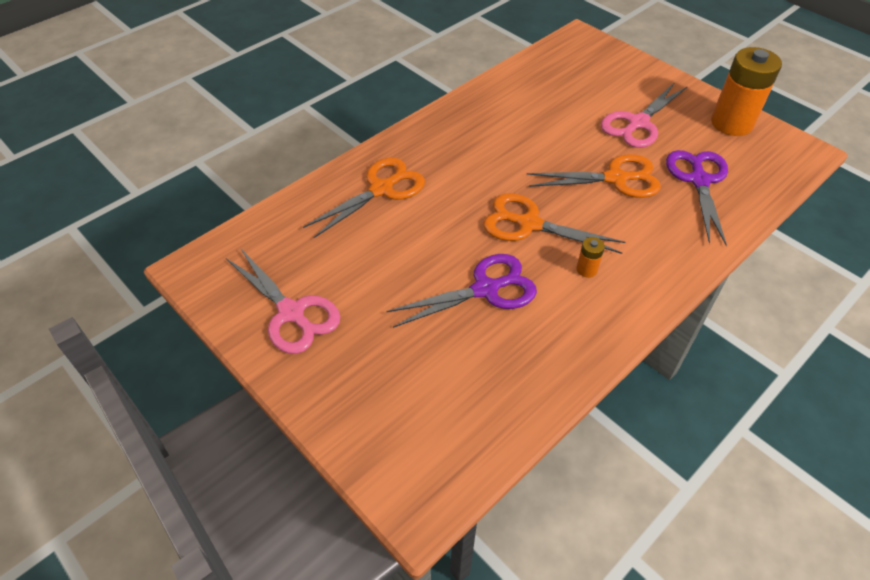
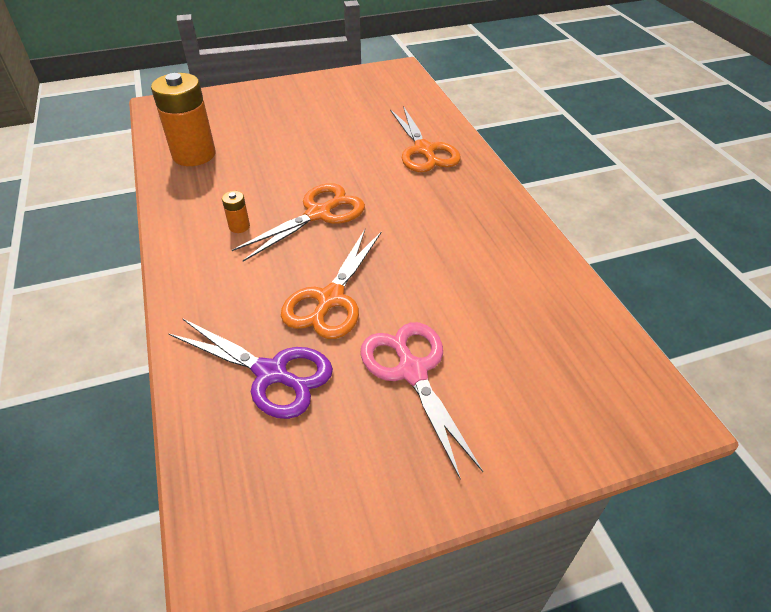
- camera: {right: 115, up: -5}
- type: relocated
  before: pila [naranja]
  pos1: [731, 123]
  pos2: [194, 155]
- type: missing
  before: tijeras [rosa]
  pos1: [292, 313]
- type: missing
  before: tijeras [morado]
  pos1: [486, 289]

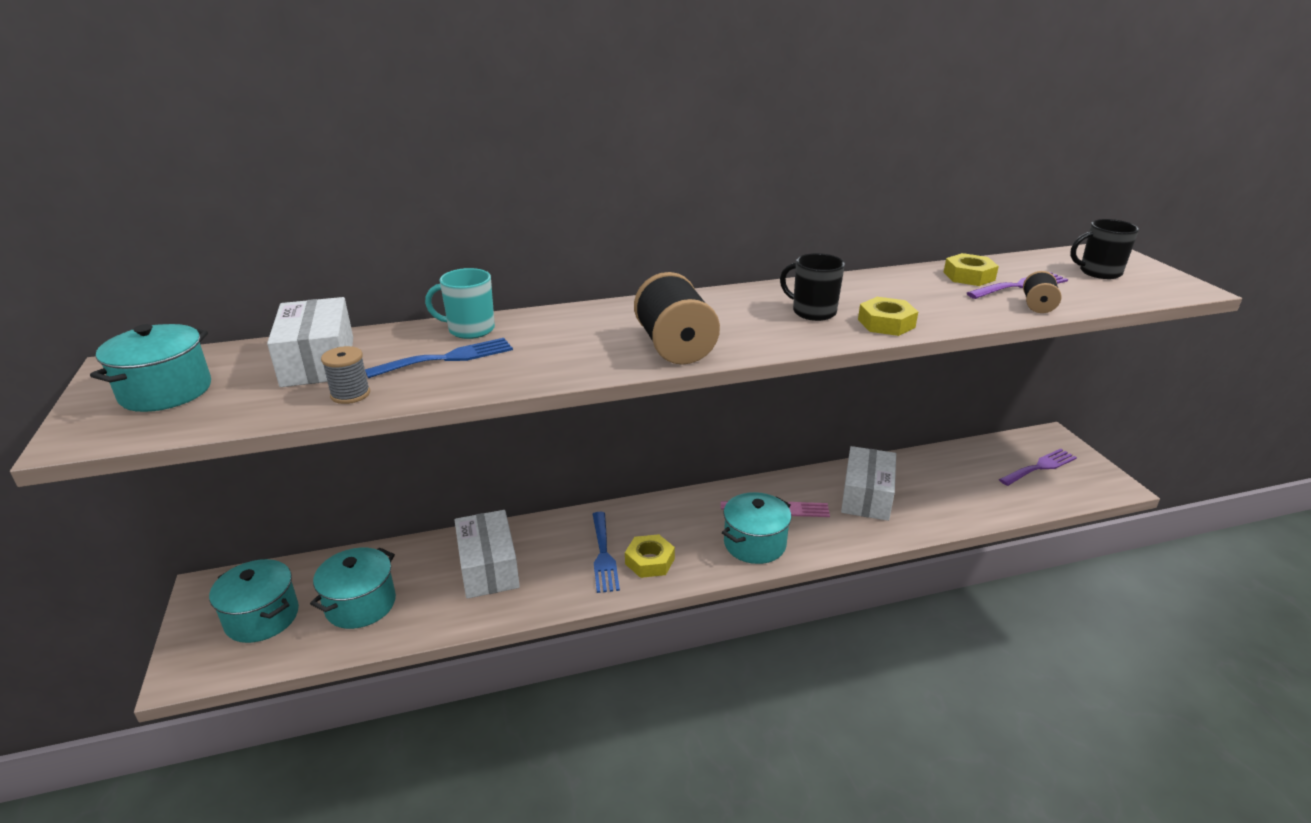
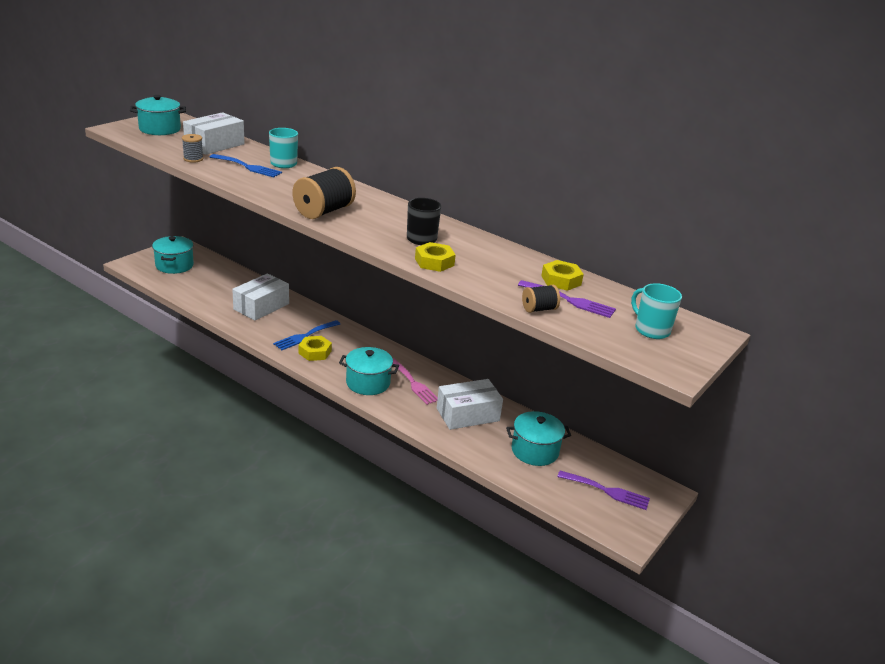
- camera: {right: 50, up: 0}
- type: relocated
  before: olla [turquesa]
  pos1: [360, 604]
  pos2: [535, 451]
- type: colour
  before: taza [negro]
  after: taza [turquesa]
  pos1: [1099, 272]
  pos2: [651, 330]

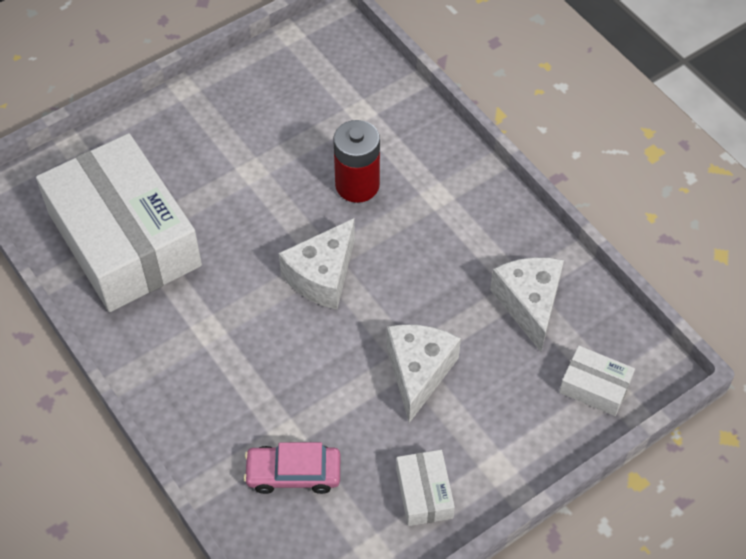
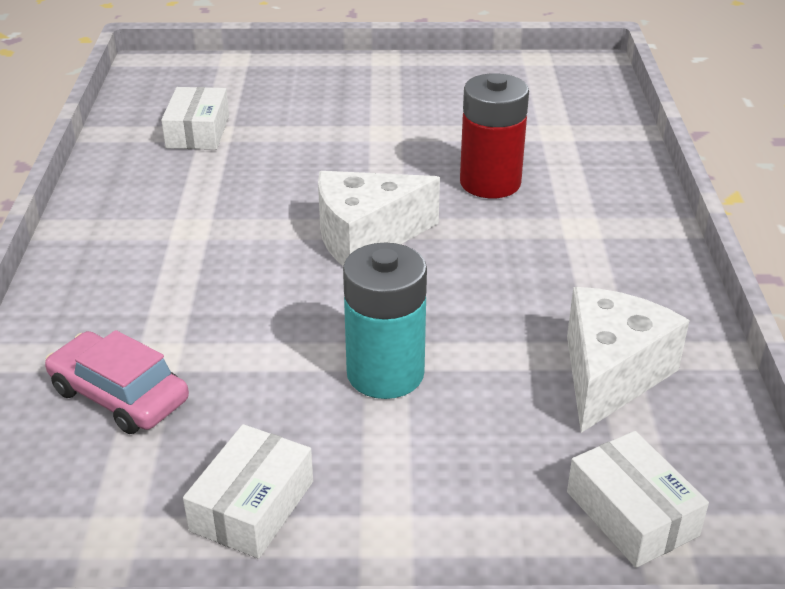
- camera: {right: 35, up: -20}
- type: size
  before: caja [blanco]
  pos1: [124, 239]
  pos2: [198, 132]
  scale: 0.4
- type: exchanged
  before: queso [blanco]
  after: pila [turquesa]
  pos1: [418, 372]
  pos2: [385, 373]

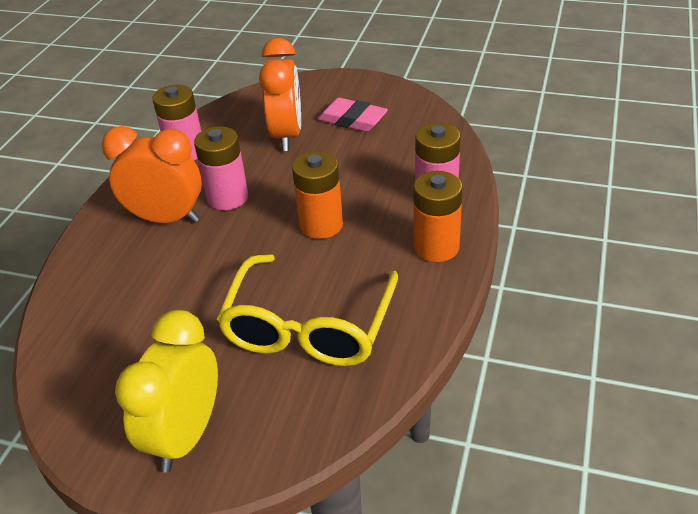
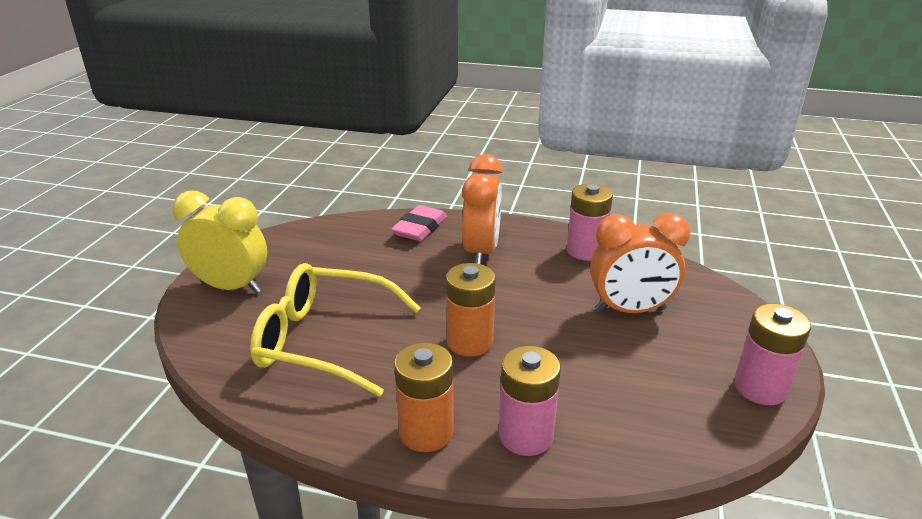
- camera: {right: 85, up: -10}
- type: relocated
  before: goma de borrar [rosa]
  pos1: [352, 120]
  pos2: [420, 228]
- type: relocated
  before: pila [rosa]
  pos1: [227, 197]
  pos2: [760, 388]

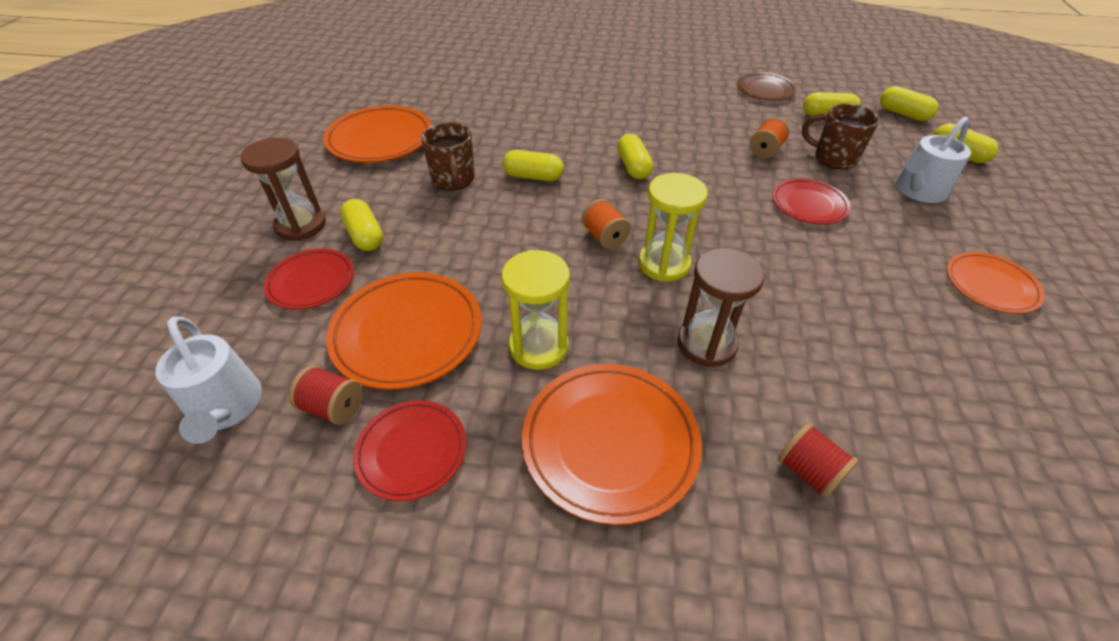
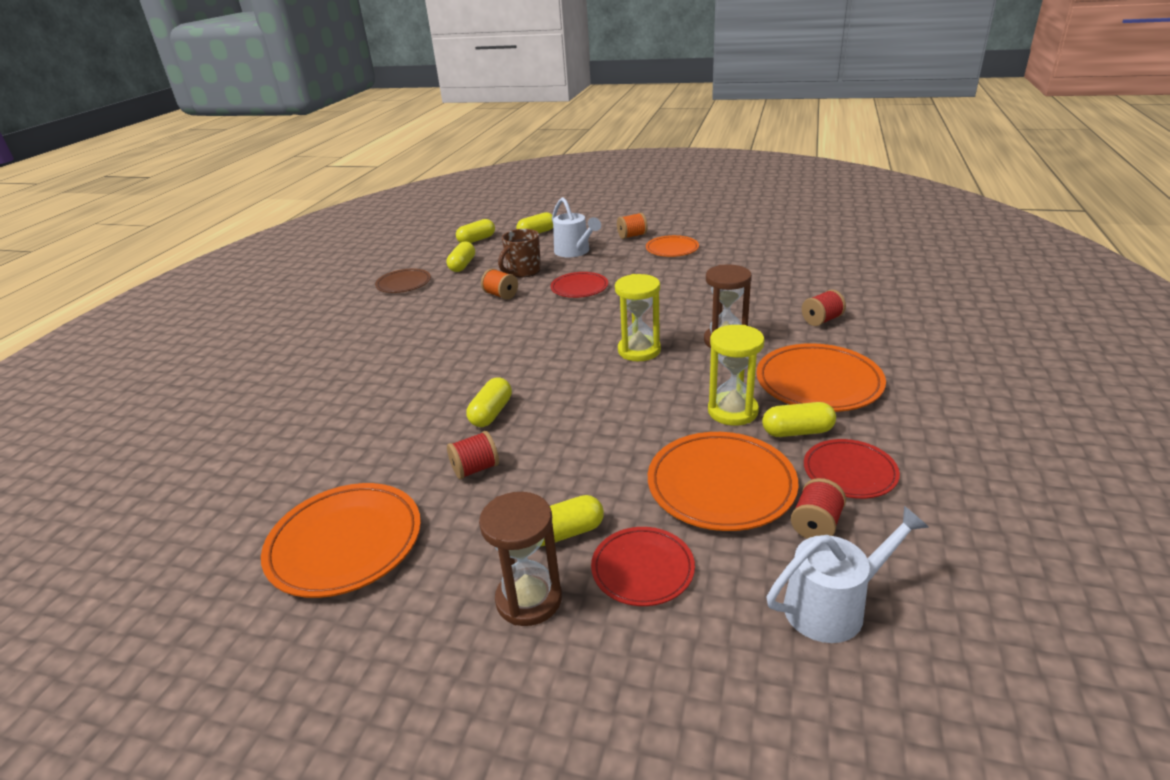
- camera: {right: -80, up: -15}
- type: exchanged
  before: taza [marrón]
  after: carrete [rojo]
  pos1: [453, 180]
  pos2: [475, 469]
- type: relocated
  before: carrete [naranja]
  pos1: [604, 237]
  pos2: [632, 236]
- type: relocated
  before: cápsula [amarillo]
  pos1: [633, 167]
  pos2: [797, 432]

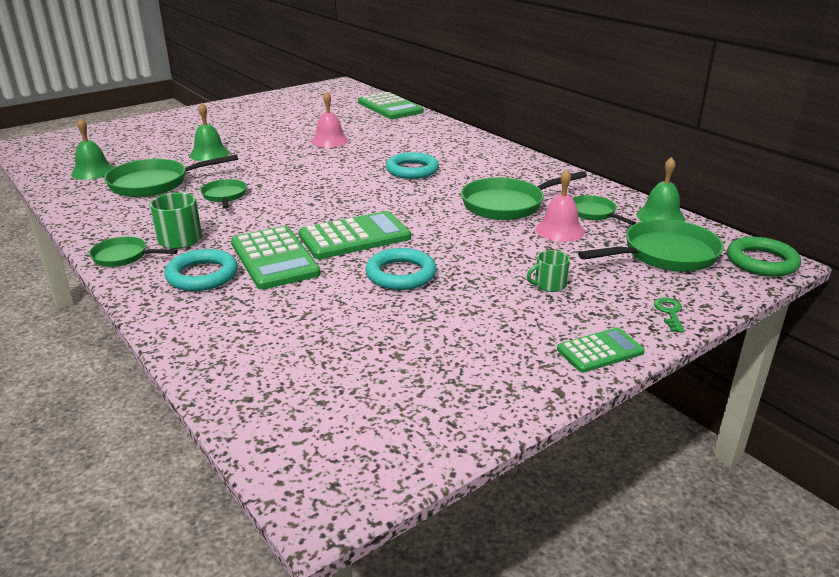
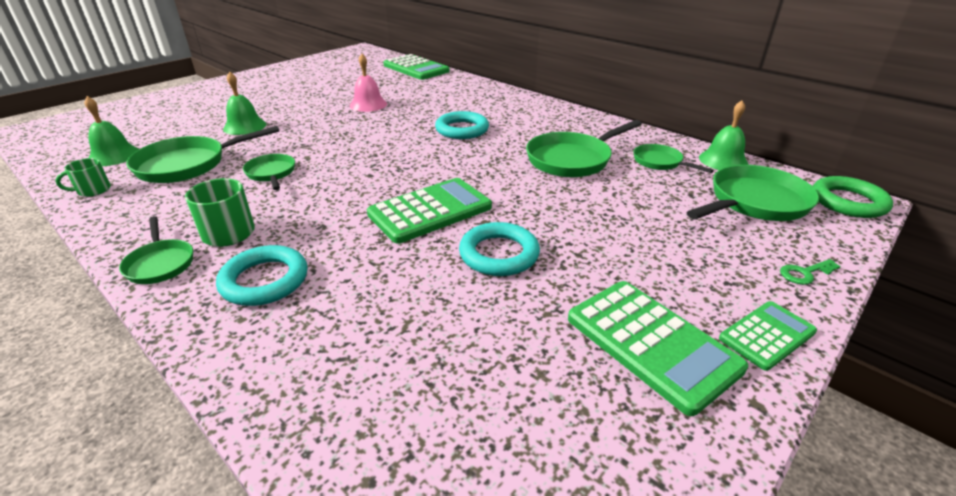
- camera: {right: -10, up: 5}
- type: relocated
  before: taza [verde]
  pos1: [549, 285]
  pos2: [93, 190]
- type: spun
  before: sartén [verde]
  pos1: [123, 256]
  pos2: [160, 263]
  turn: -120
- type: relocated
  before: calculadora [verde]
  pos1: [274, 258]
  pos2: [651, 343]
- type: spun
  before: llave [verde]
  pos1: [669, 313]
  pos2: [805, 273]
  turn: -105
- type: missing
  before: campana [rosa]
  pos1: [560, 230]

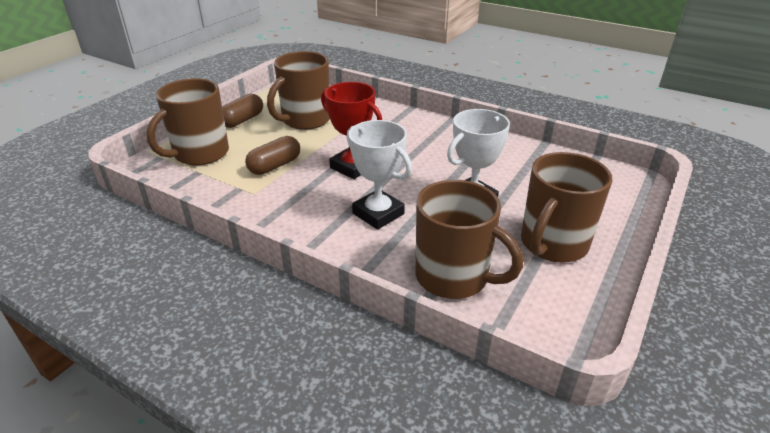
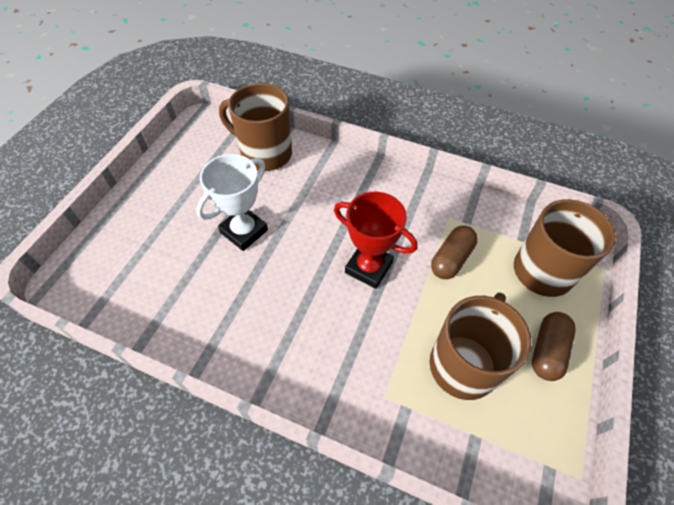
- camera: {right: 170, up: 20}
- type: missing
  before: trofeo [blanco]
  pos1: [378, 214]
- type: missing
  before: taza [marrón]
  pos1: [553, 244]

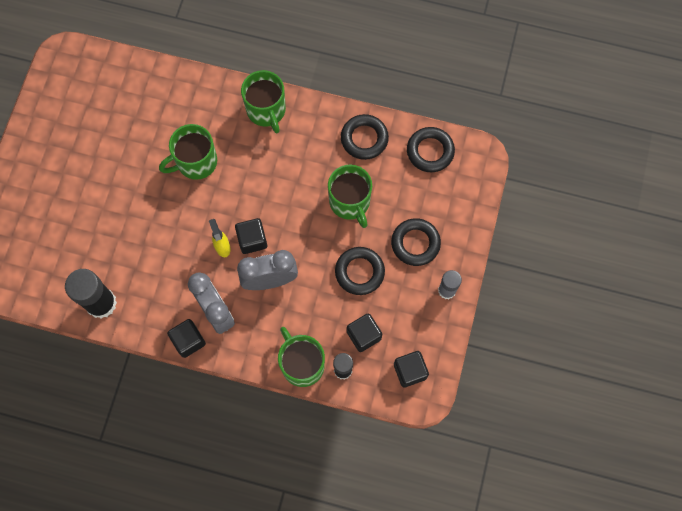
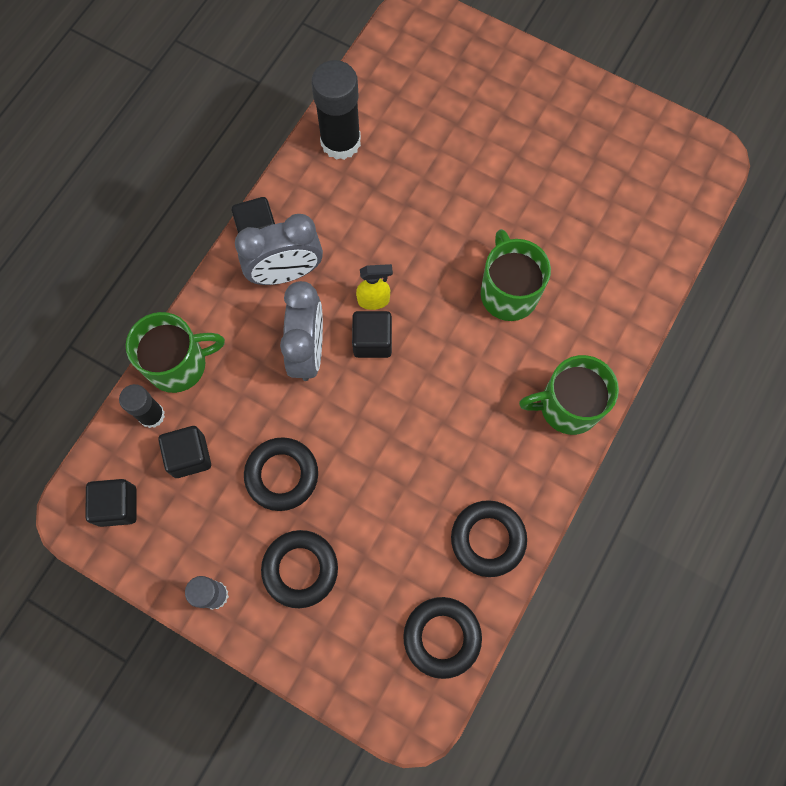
- camera: {right: 105, up: 0}
- type: missing
  before: taza [verde]
  pos1: [350, 202]

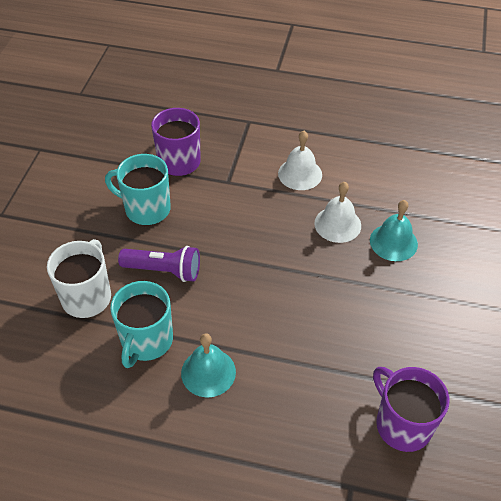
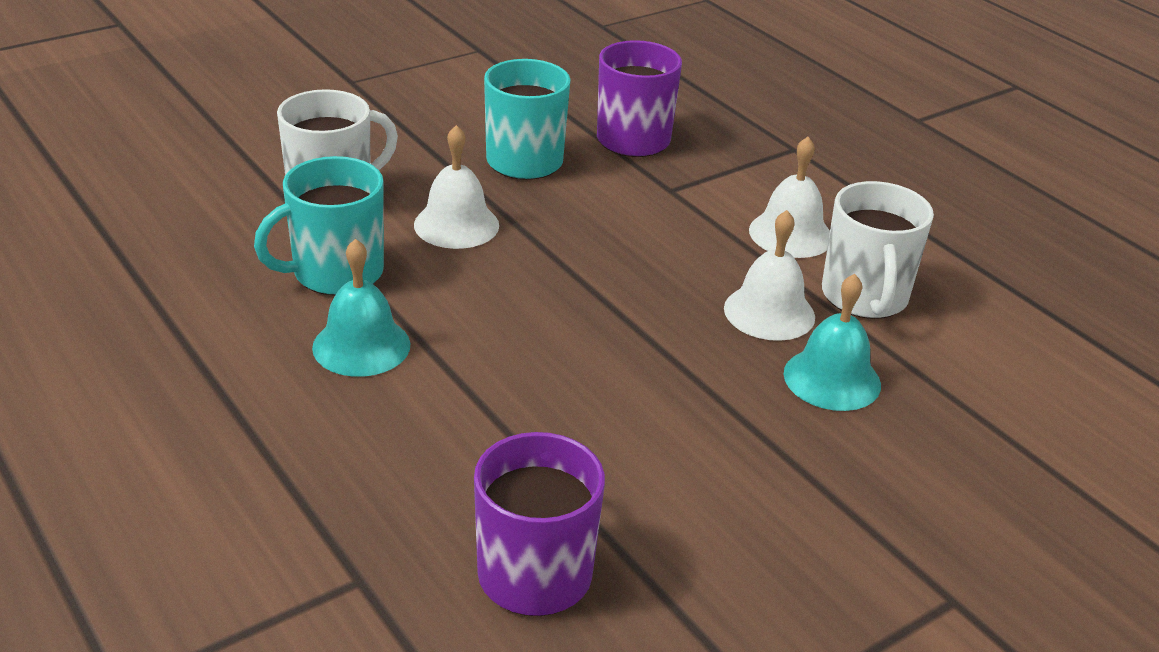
- camera: {right: 40, up: -15}
- type: exchanged
  before: lámpara de mano [morado]
  after: campana [blanco]
  pos1: [164, 270]
  pos2: [456, 225]
- type: appeared
  after: taza [blanco]
  pos2: [865, 297]

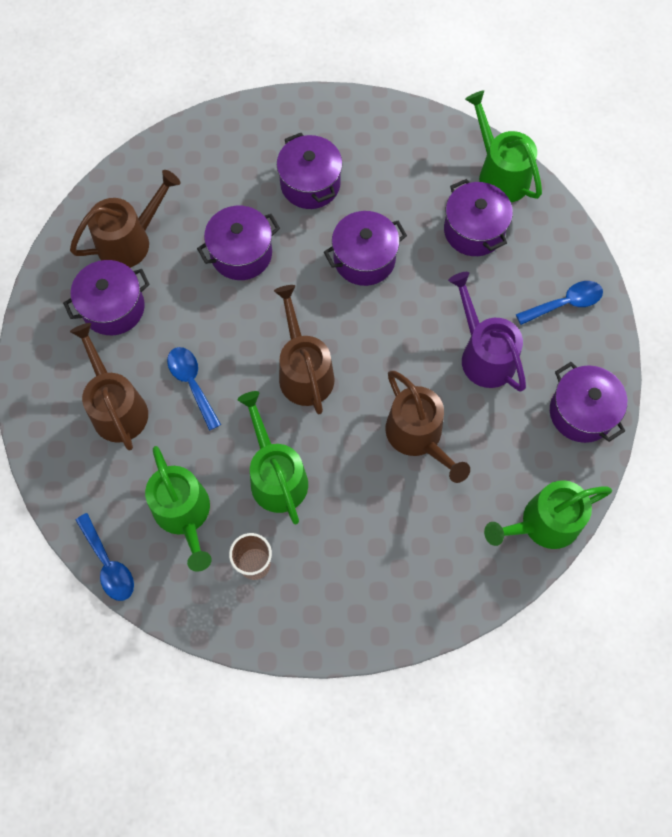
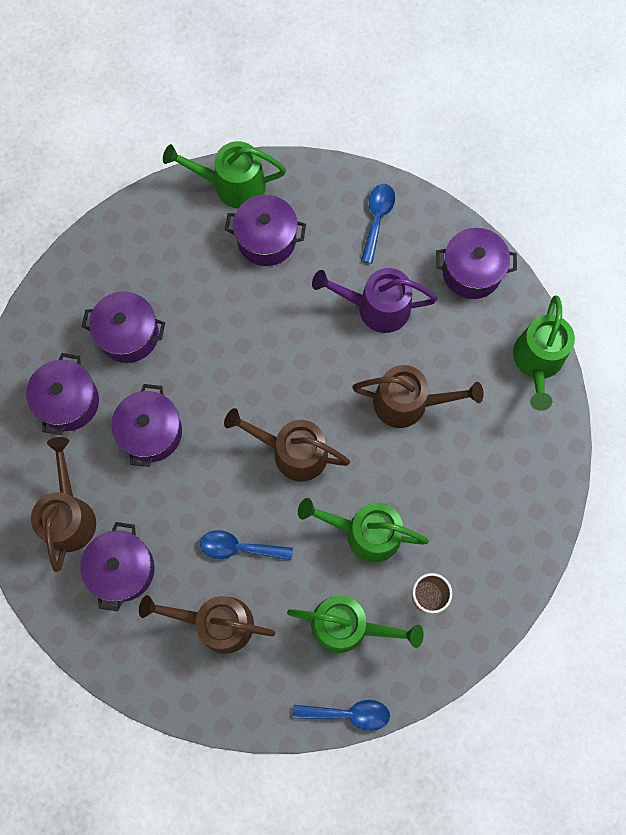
- camera: {right: -55, up: 5}
- type: relocated
  before: olla [morado]
  pos1: [364, 259]
  pos2: [68, 401]

